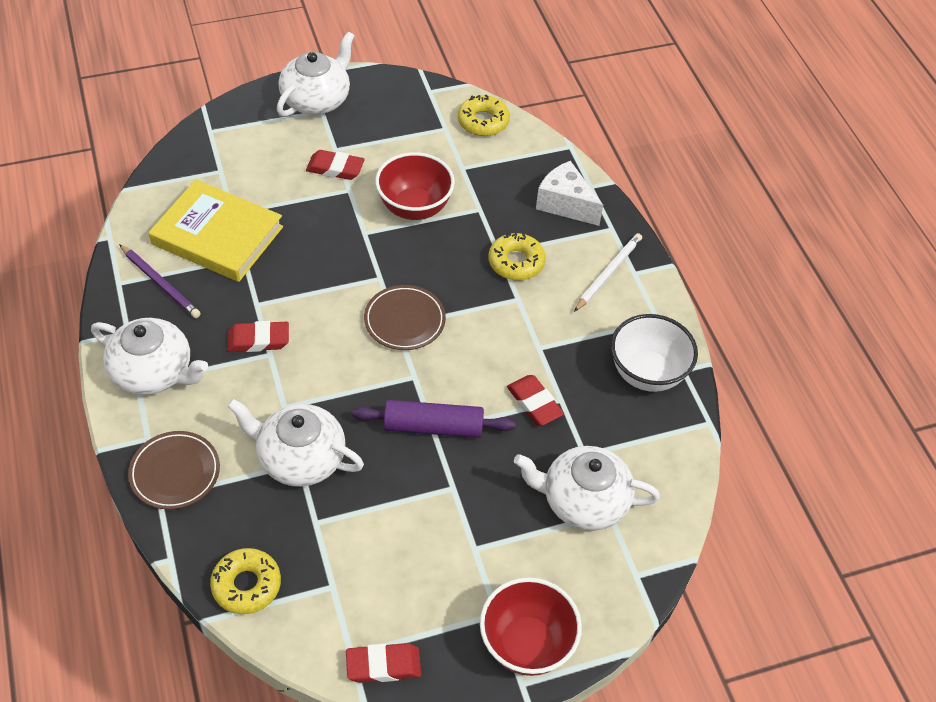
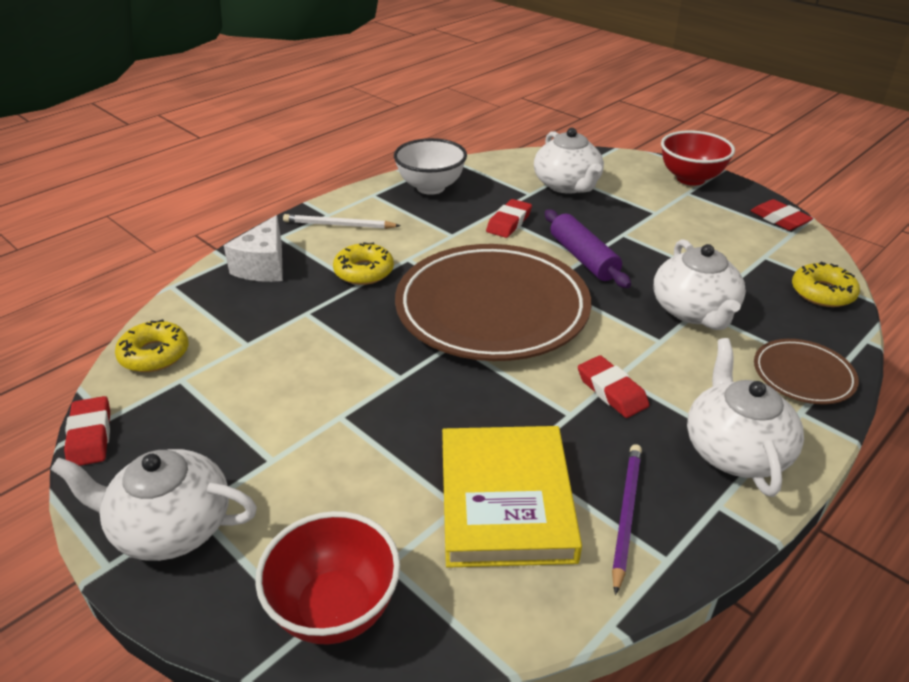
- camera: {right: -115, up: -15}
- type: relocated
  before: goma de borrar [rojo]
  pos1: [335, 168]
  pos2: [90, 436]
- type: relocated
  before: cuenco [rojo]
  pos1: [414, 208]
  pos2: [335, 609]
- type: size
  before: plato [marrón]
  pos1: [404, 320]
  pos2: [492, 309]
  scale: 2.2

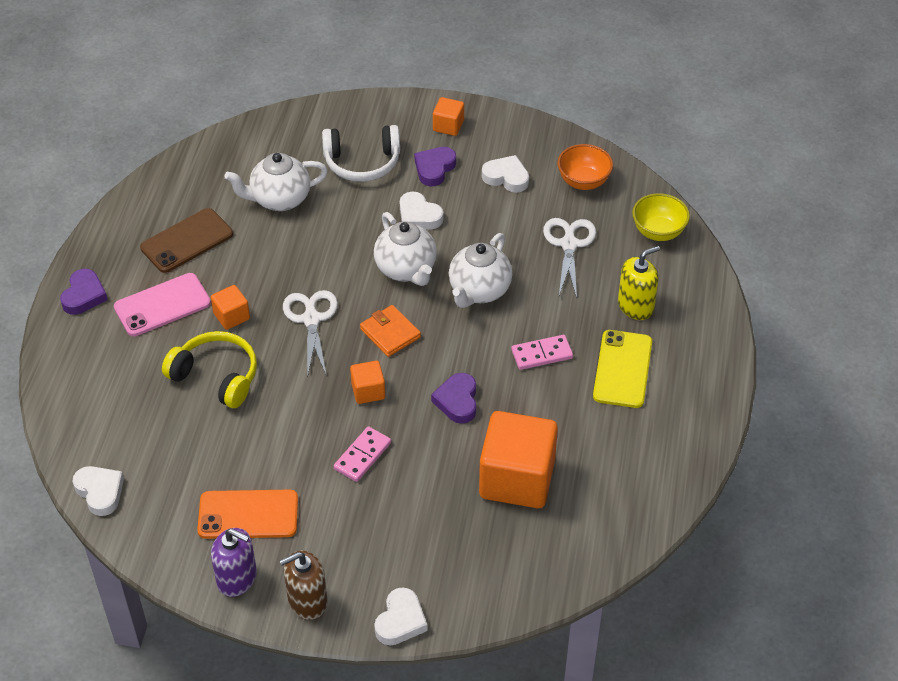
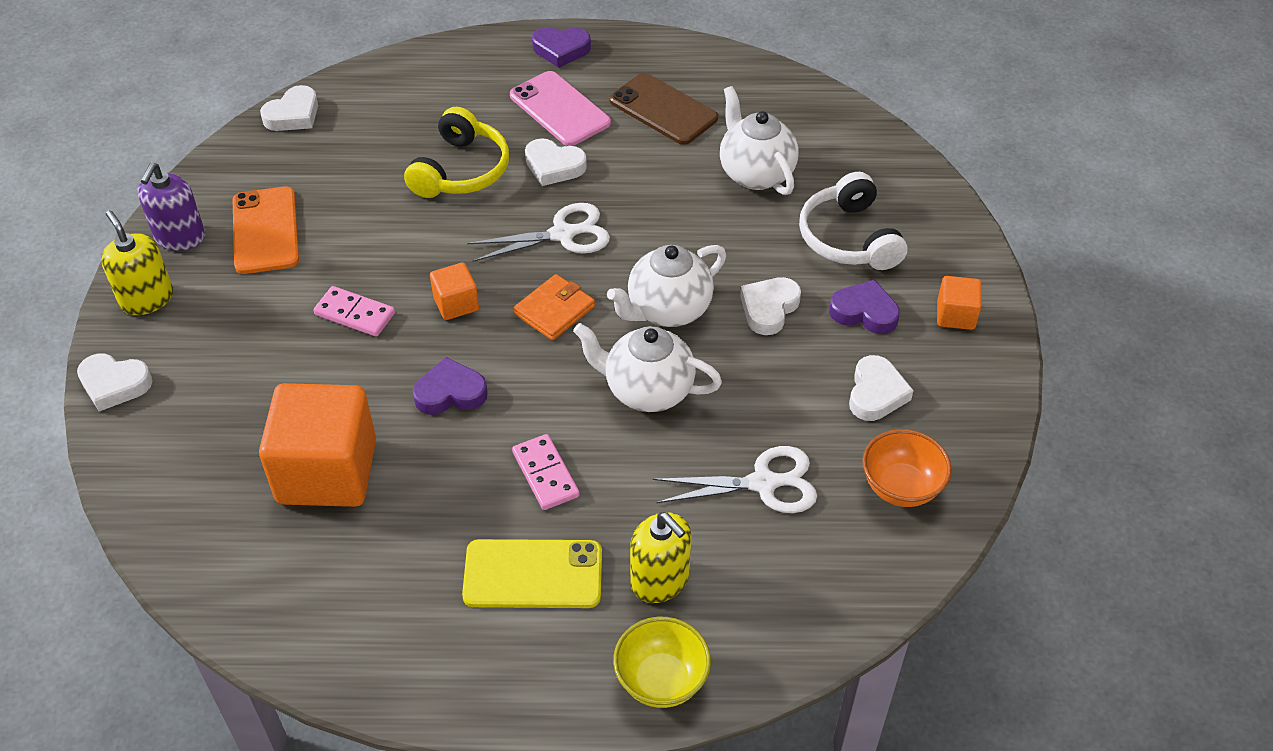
- camera: {right: 80, up: 0}
- type: colour
  before: dispensador de jabón [marrón]
  after: dispensador de jabón [amarillo]
  pos1: [307, 601]
  pos2: [147, 299]
- type: exchanged
  before: cubo [naranja]
  after: corazón [blanco]
  pos1: [231, 316]
  pos2: [554, 166]
- type: relocated
  before: cuenco [amarillo]
  pos1: [658, 232]
  pos2: [661, 680]

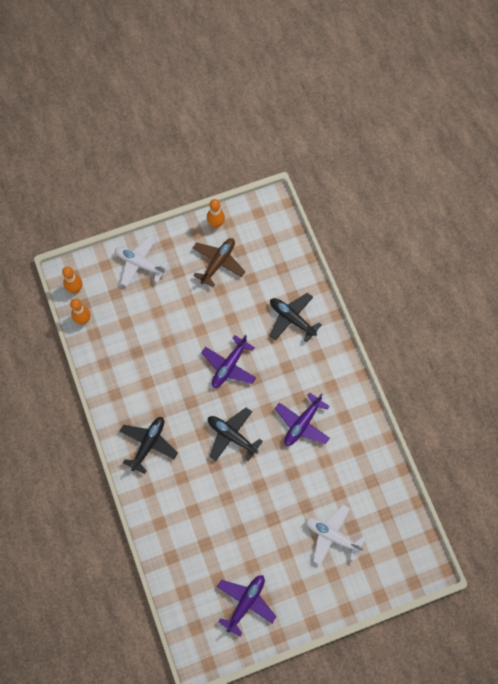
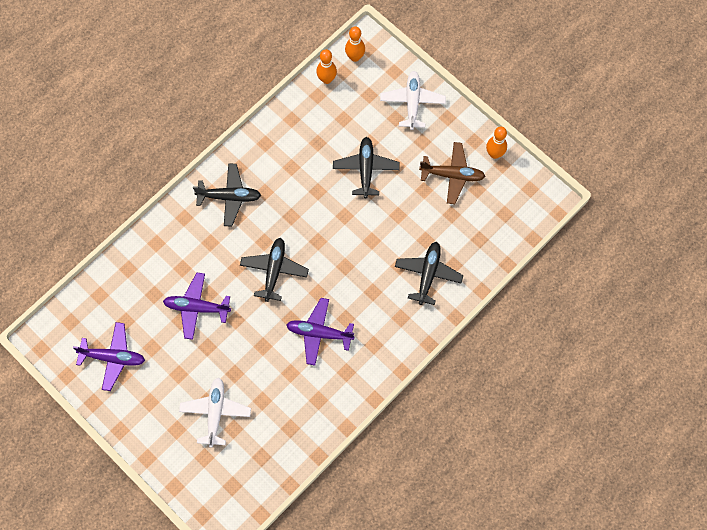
- camera: {right: 65, up: 0}
- type: relocated
  before: avión [morado]
  pos1: [229, 366]
  pos2: [197, 308]
- type: appeared
  after: avión [negro]
  pos2: [366, 169]

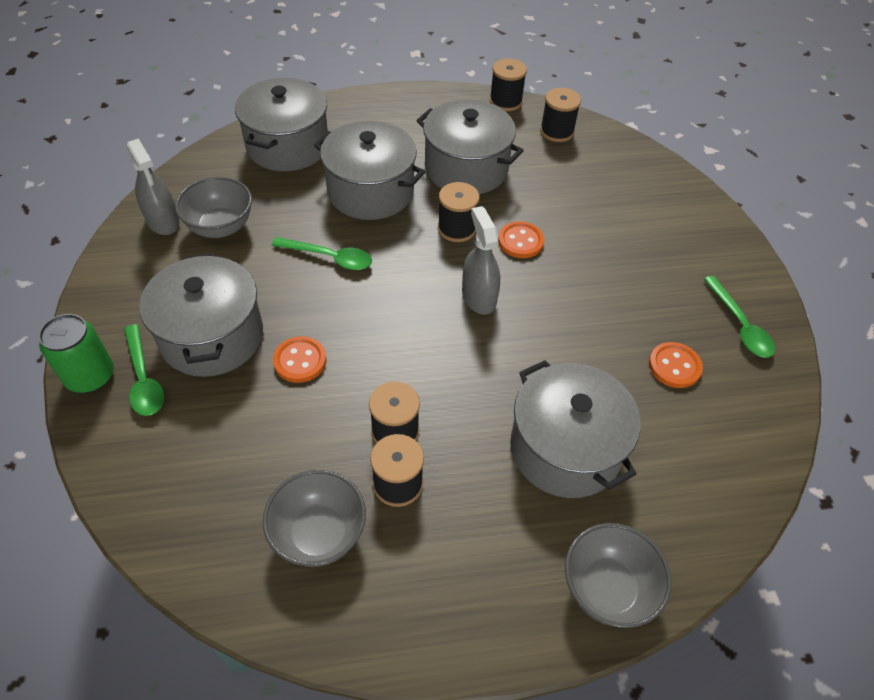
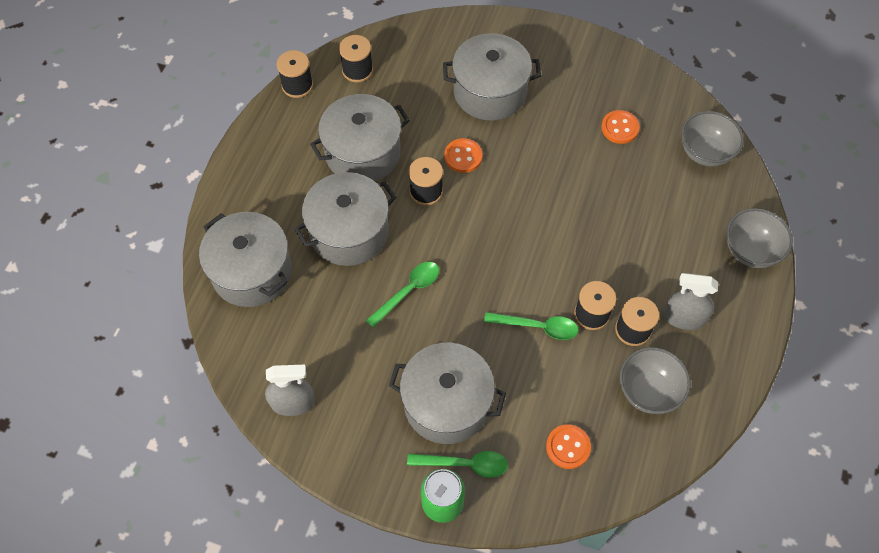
- camera: {right: -60, up: 10}
- type: relocated
  before: olla [gris]
  pos1: [565, 448]
  pos2: [490, 92]
- type: relocated
  before: cuchara [verde]
  pos1: [739, 325]
  pos2: [537, 327]
- type: relocated
  before: botón [naranja]
  pos1: [300, 361]
  pos2: [568, 447]
- type: relocated
  before: pulverizador [gris]
  pos1: [479, 297]
  pos2: [684, 317]
- type: relocated
  before: cuenco [gris]
  pos1: [220, 227]
  pos2: [705, 152]

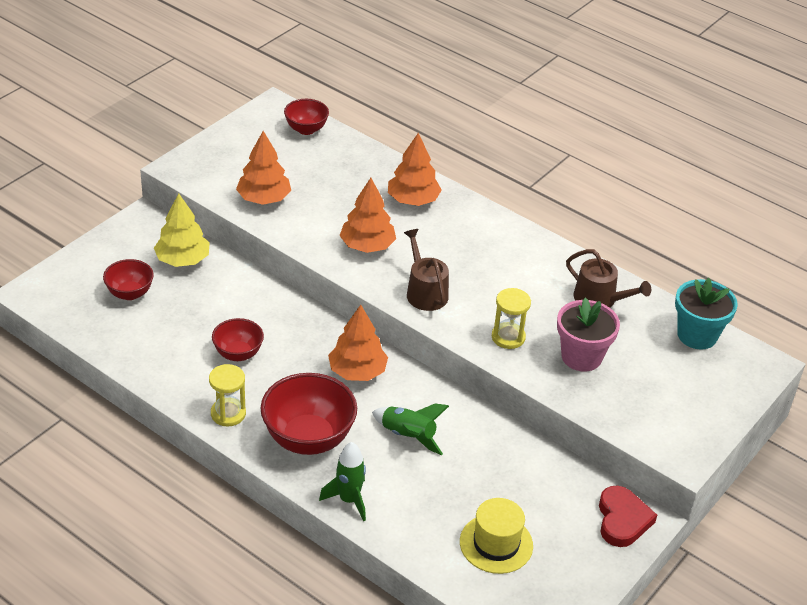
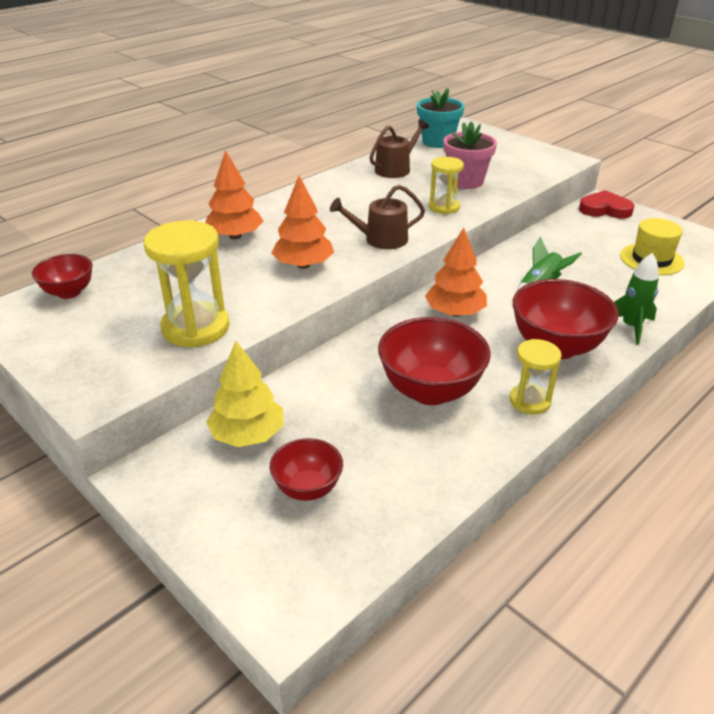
- camera: {right: -80, up: -5}
- type: exchanged
  before: árbol [naranja]
  after: reloj de arena [amarillo]
  pos1: [264, 199]
  pos2: [196, 328]
- type: size
  before: cuenco [rojo]
  pos1: [238, 354]
  pos2: [430, 391]
  scale: 1.75

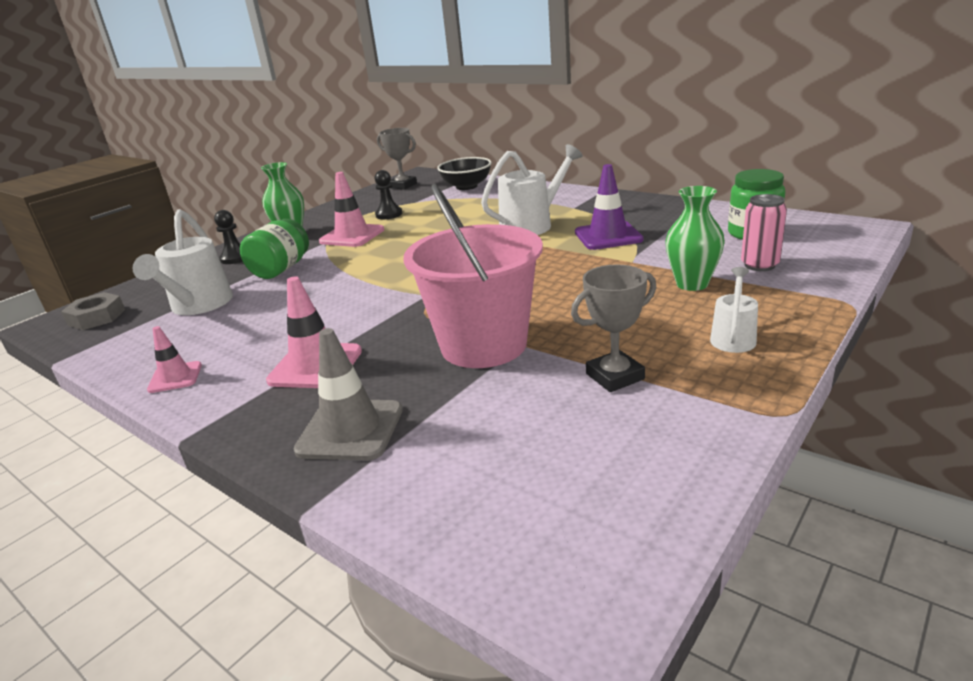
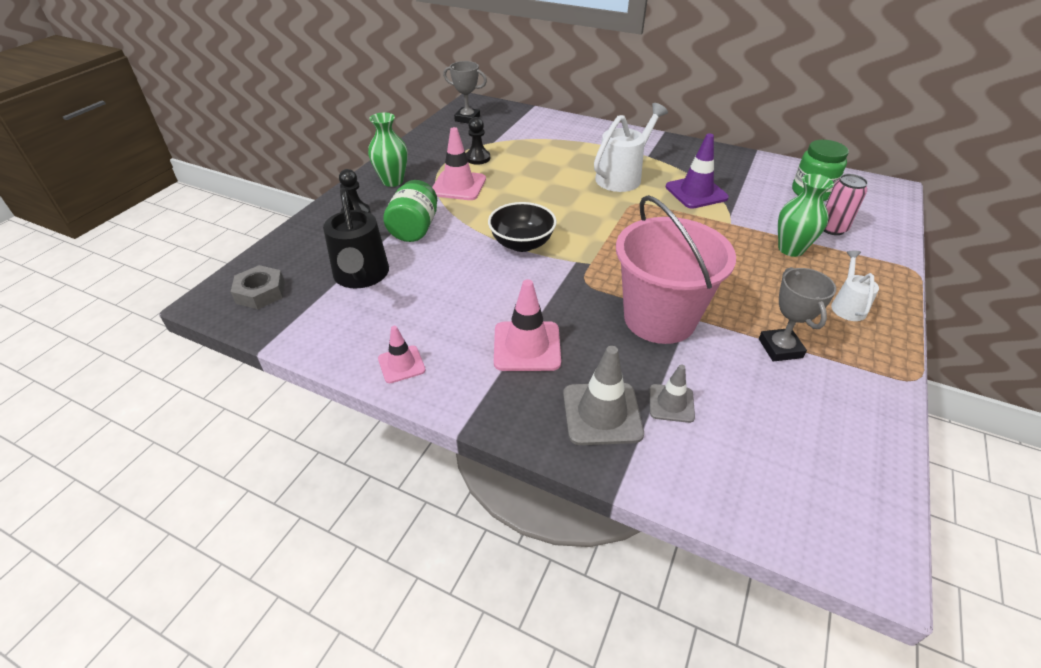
- camera: {right: -15, up: 15}
- type: colour
  before: regadera [blanco]
  after: regadera [negro]
  pos1: [198, 306]
  pos2: [361, 277]
- type: relocated
  before: cuenco [negro]
  pos1: [466, 186]
  pos2: [522, 244]
- type: appeared
  after: cono de tráfico [gris]
  pos2: [671, 403]
- type: spun
  before: trofeo [gris]
  pos1: [615, 376]
  pos2: [780, 348]
  turn: -60

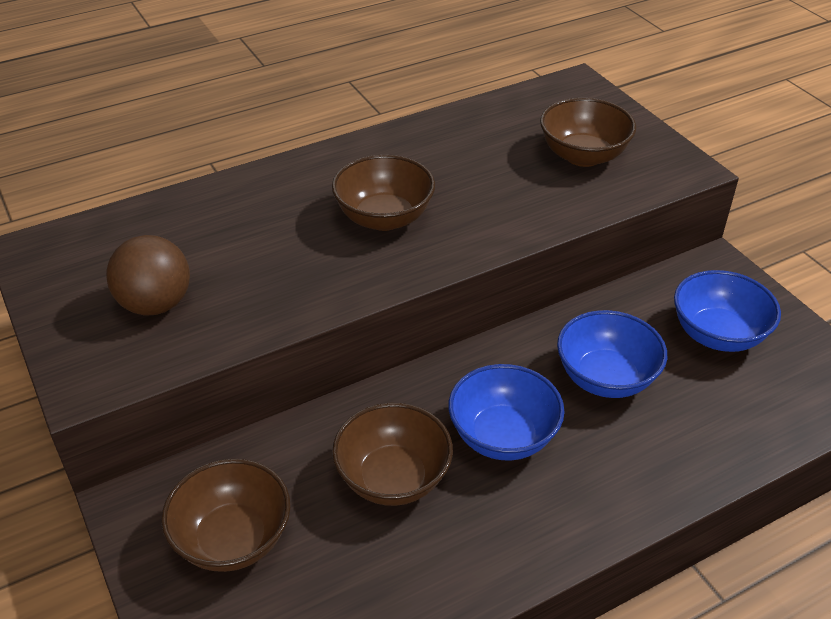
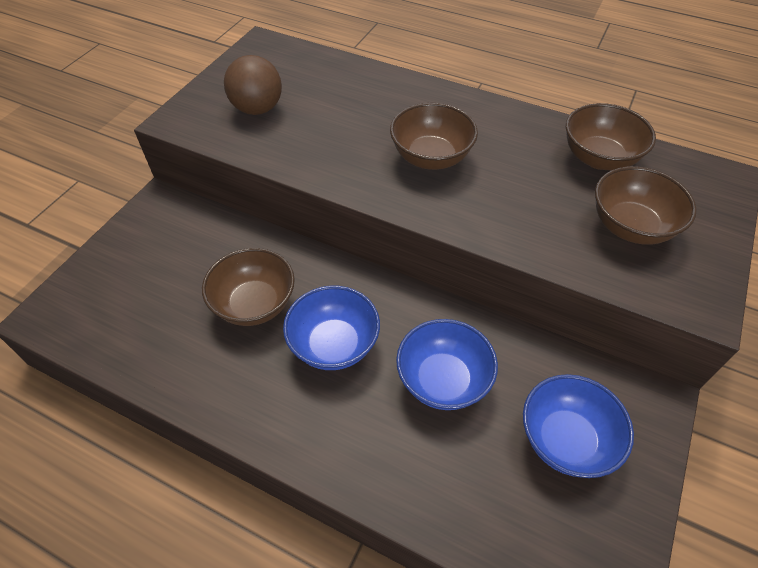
- camera: {right: 55, up: 10}
- type: relocated
  before: cuenco [marrón]
  pos1: [233, 539]
  pos2: [599, 158]

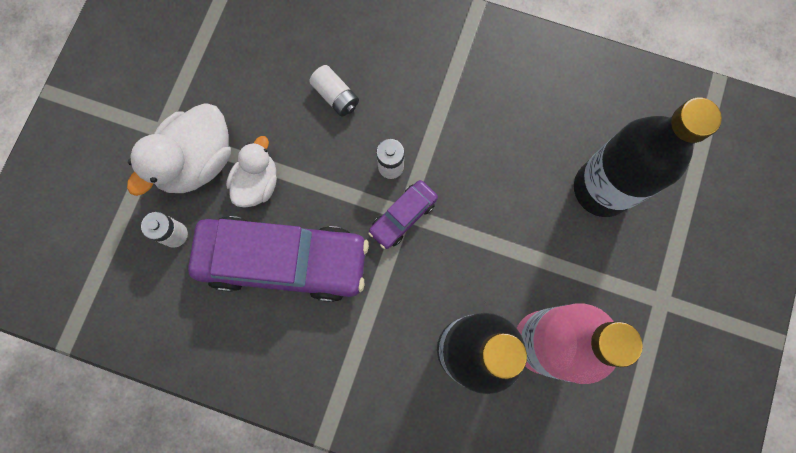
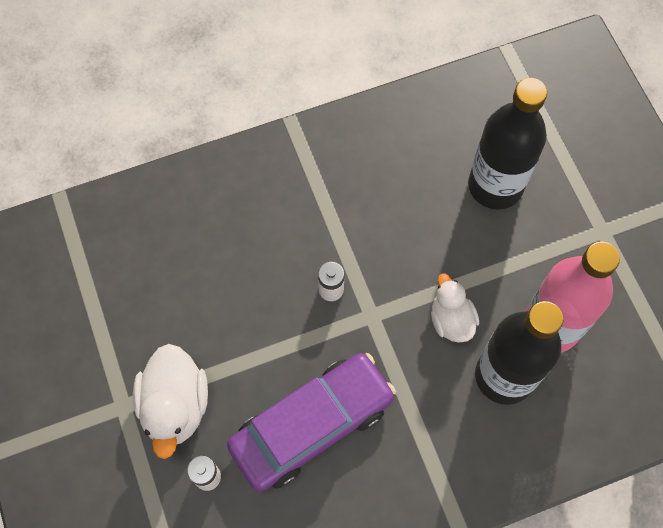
- camera: {right: -40, up: -10}
- type: relocated
  before: pato [blanco]
  pos1: [257, 183]
  pos2: [451, 320]
- type: missing
  before: pila [blanco]
  pos1: [335, 96]
- type: missing
  before: coche [morado]
  pos1: [403, 216]

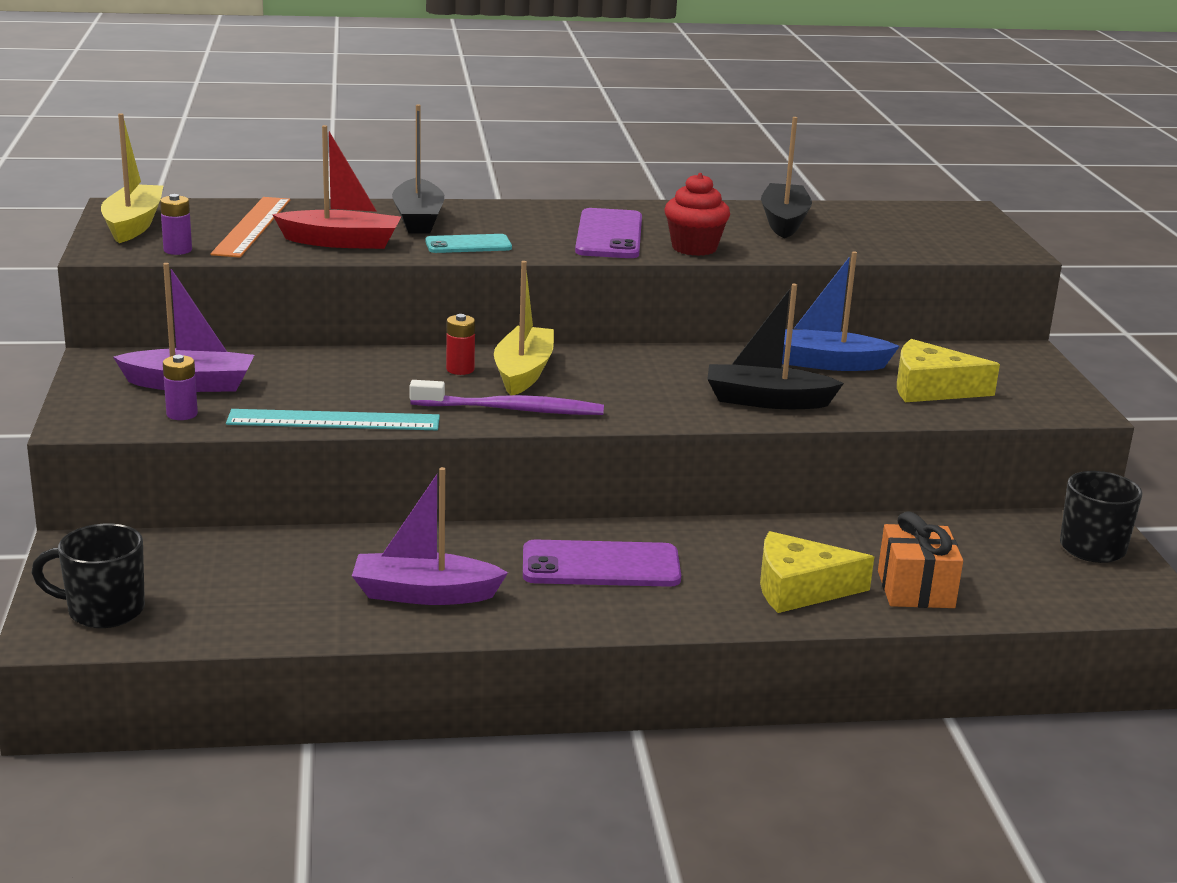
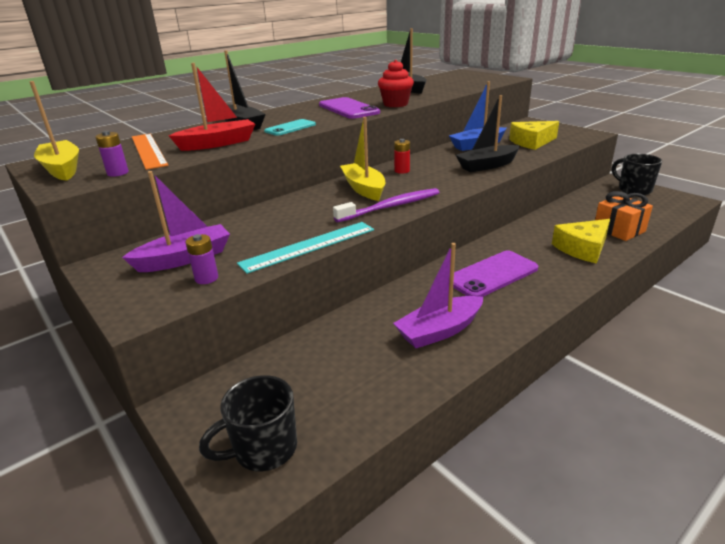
- camera: {right: -30, up: 5}
- type: relocated
  before: pila [rojo]
  pos1: [460, 369]
  pos2: [402, 171]

